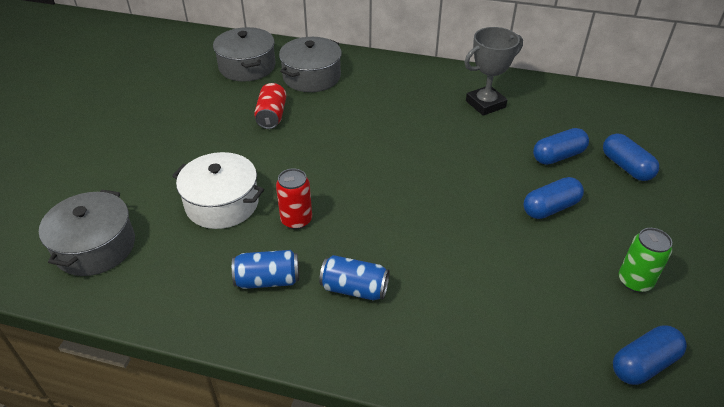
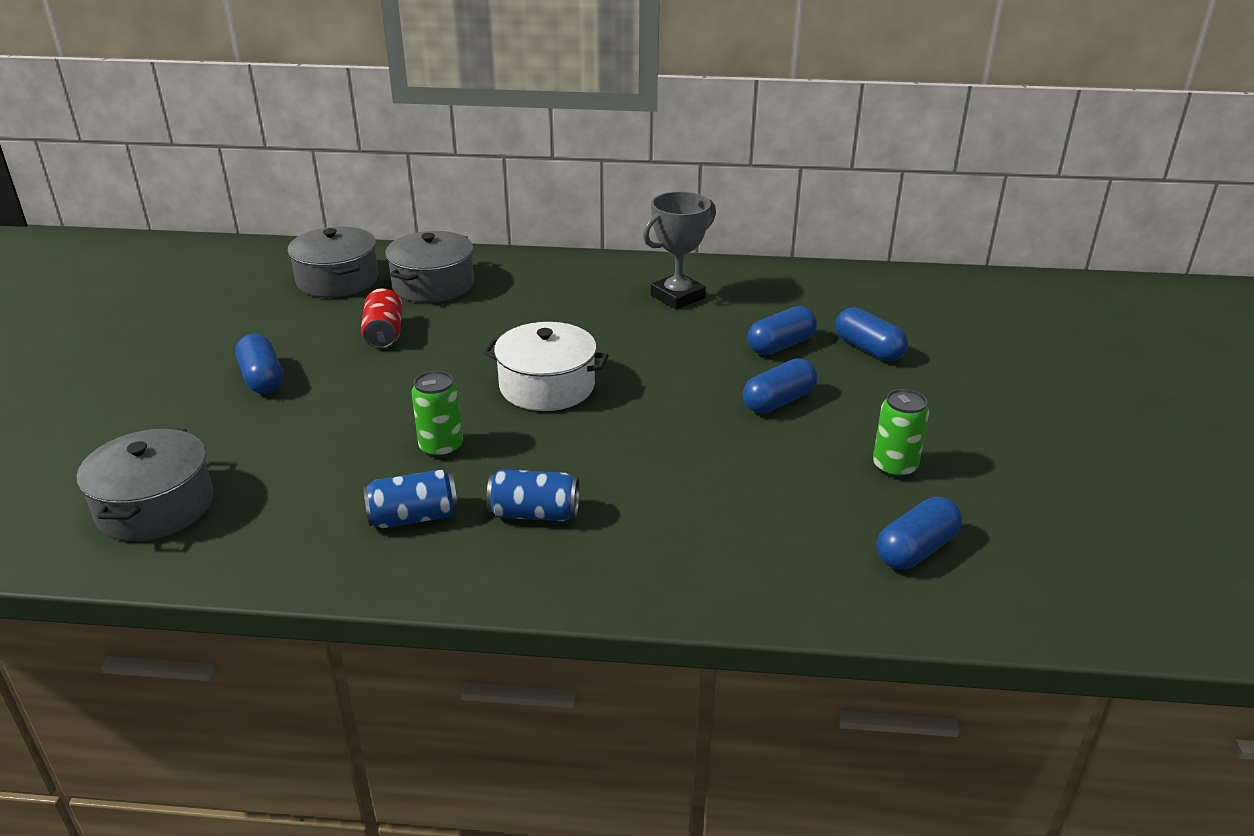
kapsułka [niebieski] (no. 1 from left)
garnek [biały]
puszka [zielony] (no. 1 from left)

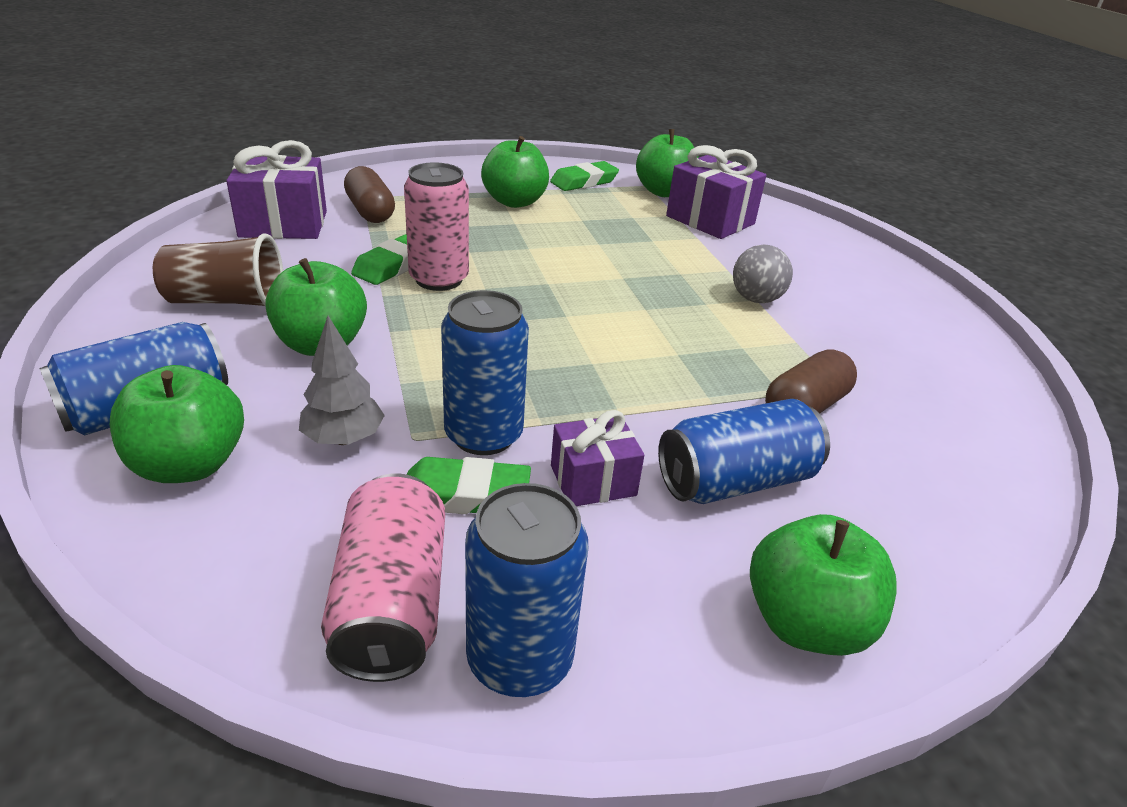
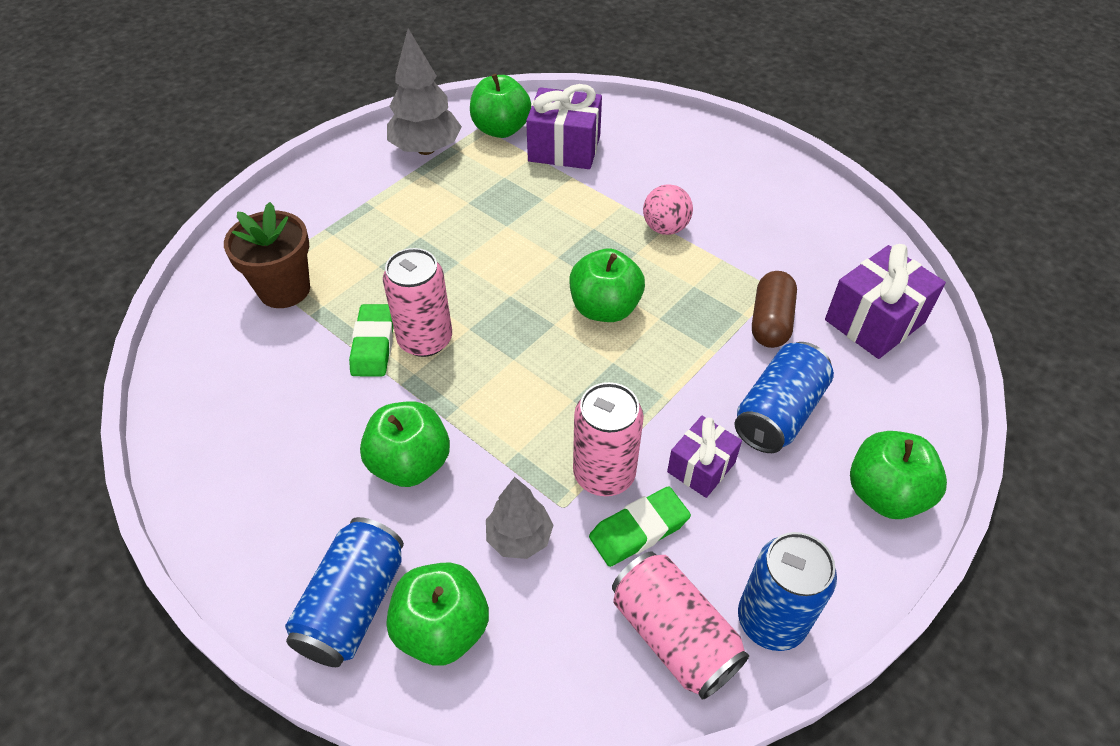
szklanka [brązowy]
prezent [fioletowy] (no. 3 from left)
jabłko [zielony] (no. 4 from left)
doniczka [brązowy]
drzewko [szary] (no. 1 from left)
puszka [różowy] (no. 2 from left)
piłka [różowy]

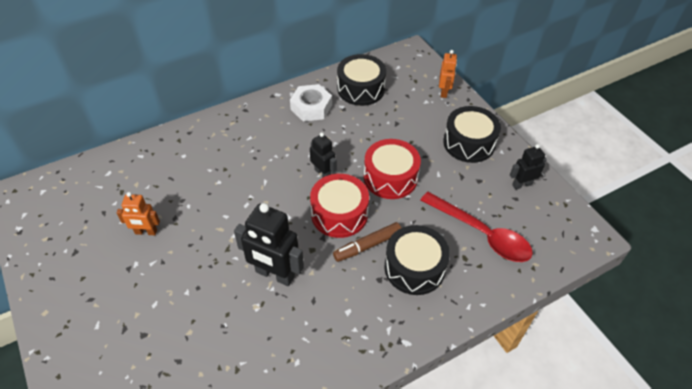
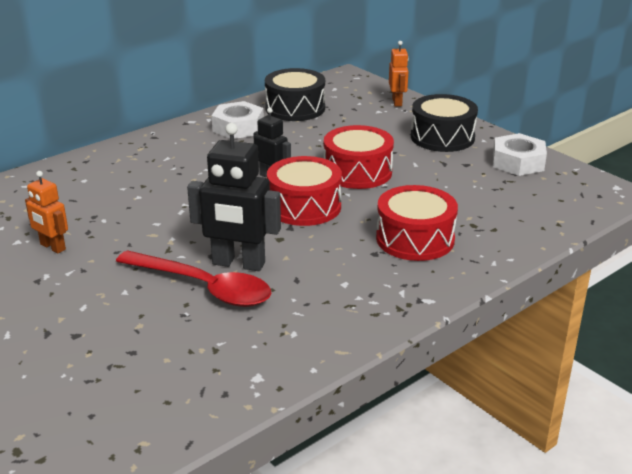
flamaster [brązowy]
łyżka [czerwony]
nakrętka [biały] (no. 2 from left)
bęben [czerwony] (no. 3 from left)
robot [pomarańczowy] (no. 1 from left)

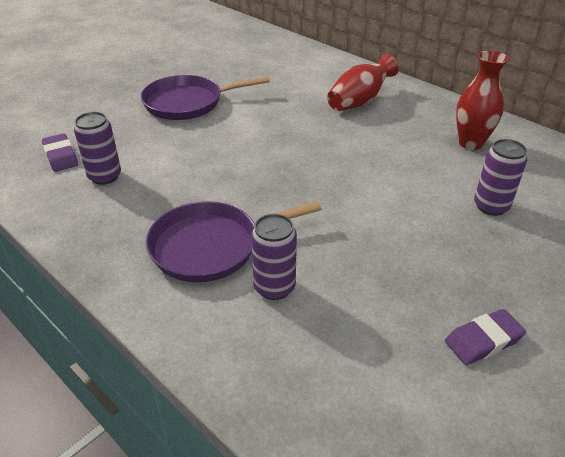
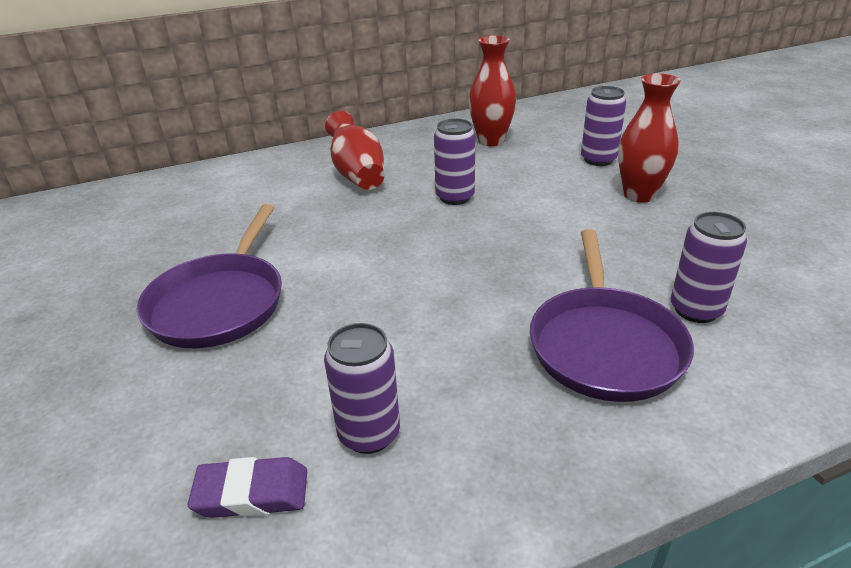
gumka do mazania [fioletowy] (no. 2 from left in the first image)
puszka [fioletowy] (no. 2 from left)
wazon [czerwony] (no. 3 from left)

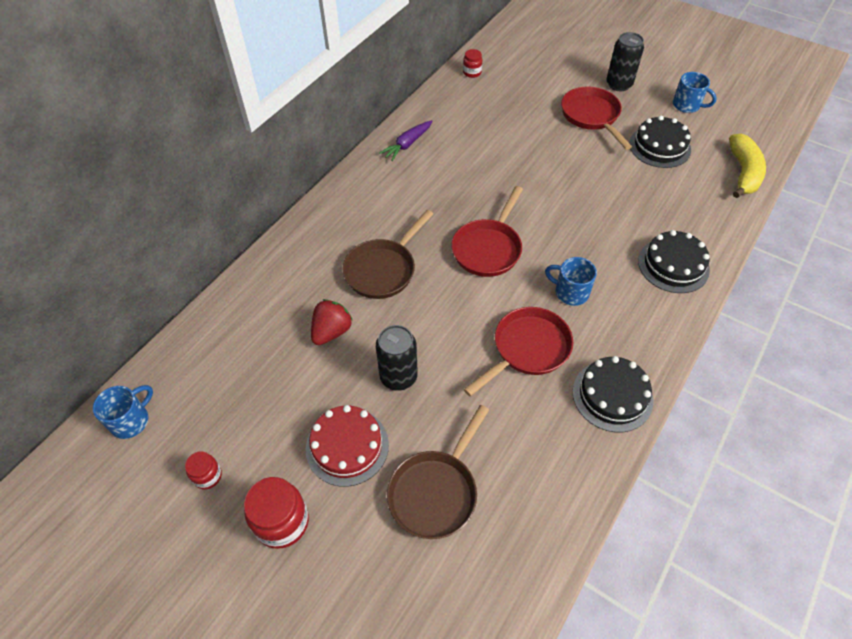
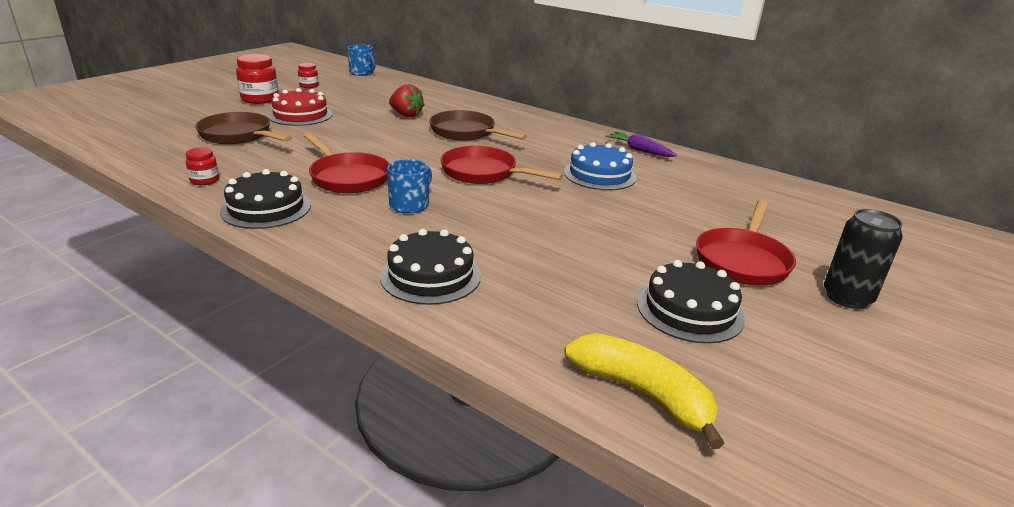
puszka [czarny] (no. 1 from left in the first image)
kubek [niebieski] (no. 3 from left in the first image)
tort [niebieski]
słoik [czerwony] (no. 1 from left)
patelnia [czerwony] (no. 3 from left)
banan [żółty]

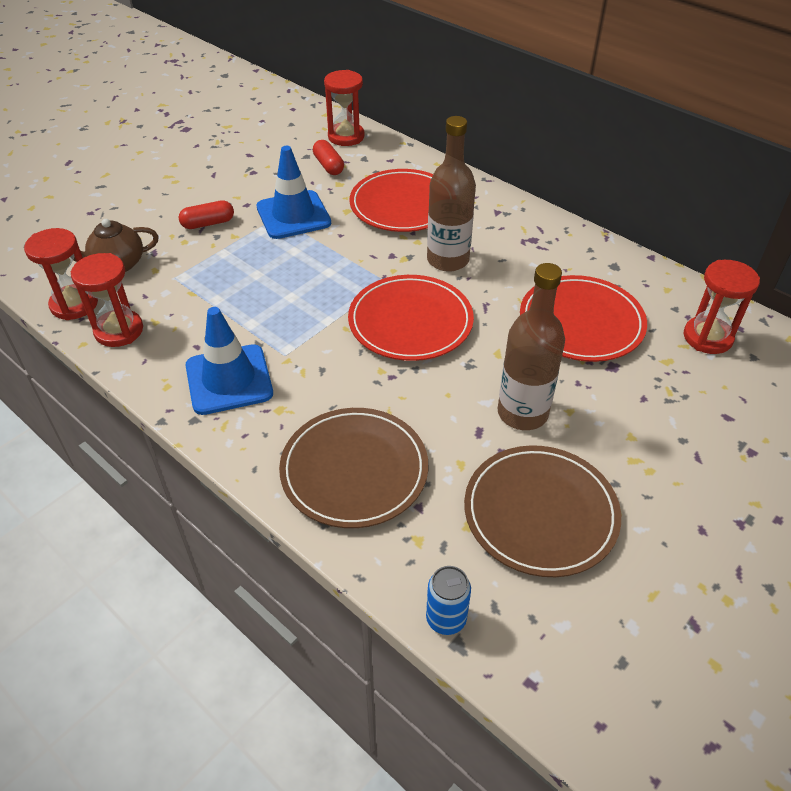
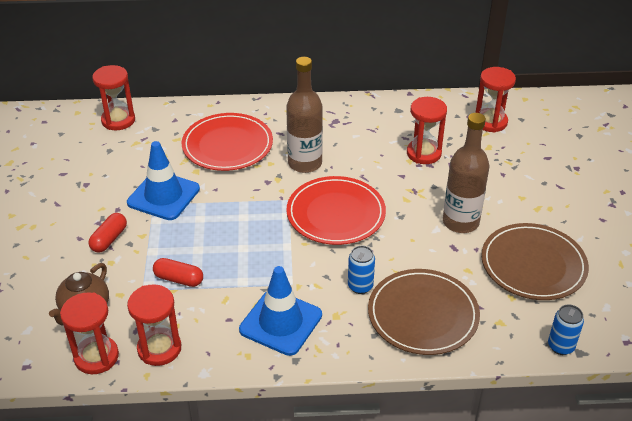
puszka [niebieski] (no. 1 from left)
kapsułka [czerwony] (no. 2 from left)
klepsydra [czerwony] (no. 4 from left)

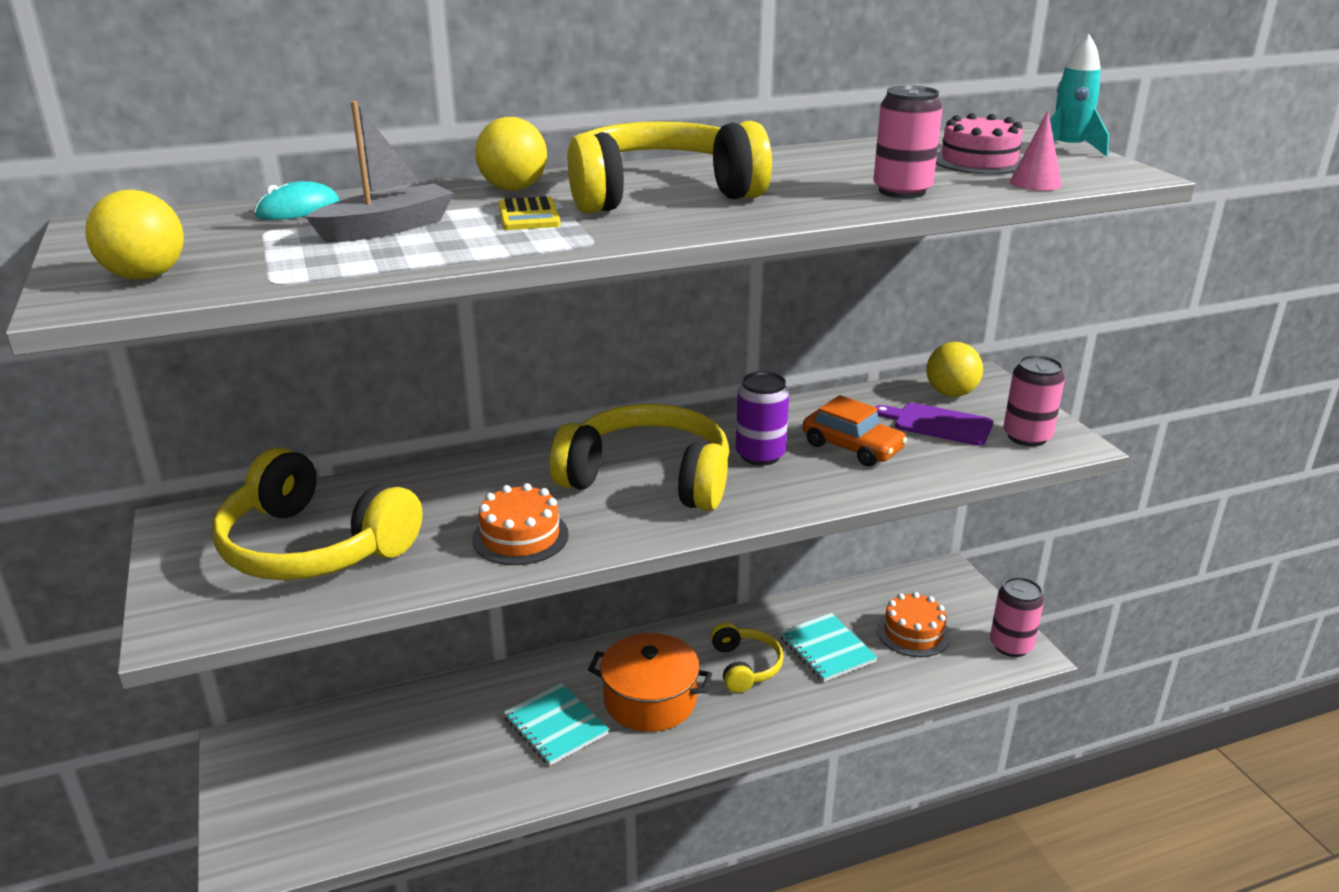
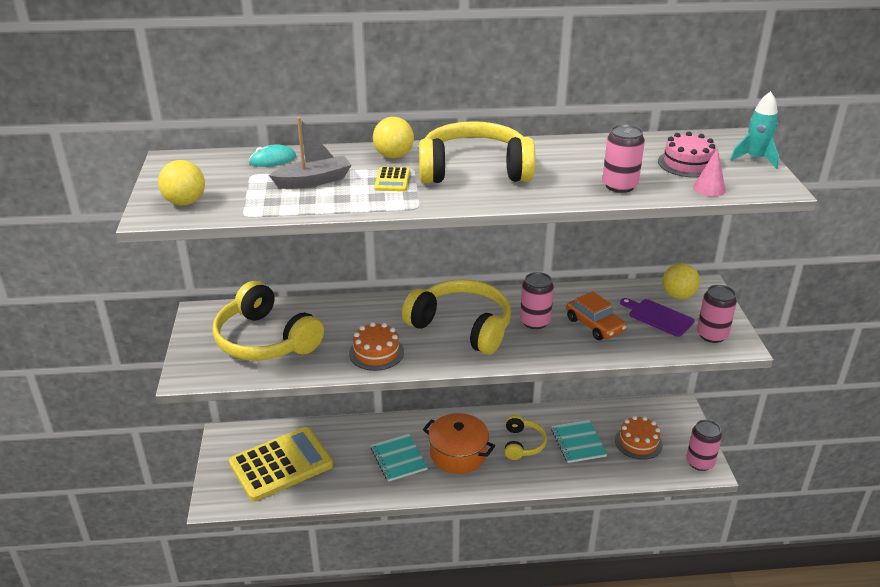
kalkulator [żółty] (no. 1 from left)
puszka [różowy] (no. 1 from left)

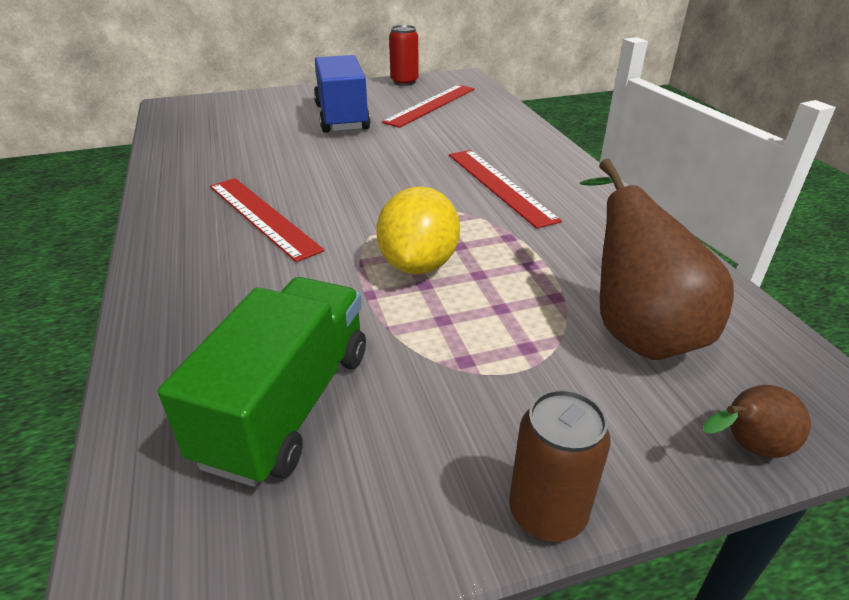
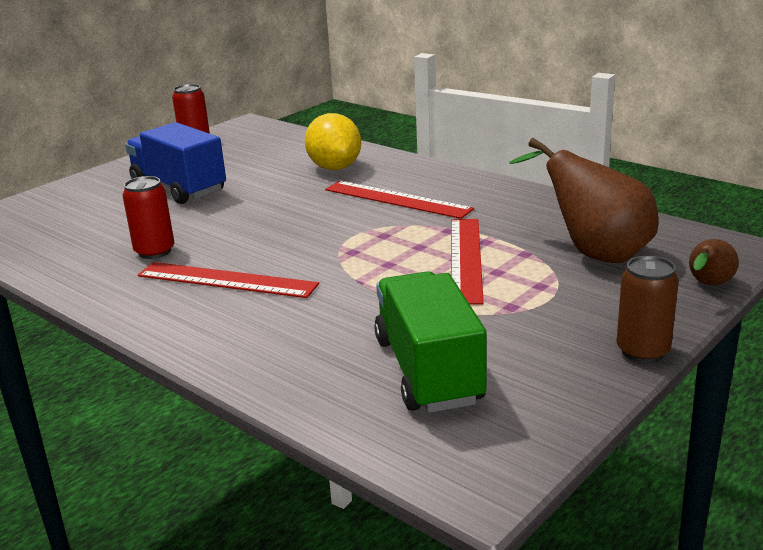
puszka [czerwony] (no. 1 from left)
cytryna [żółty]
linijka [czerwony] (no. 3 from left)

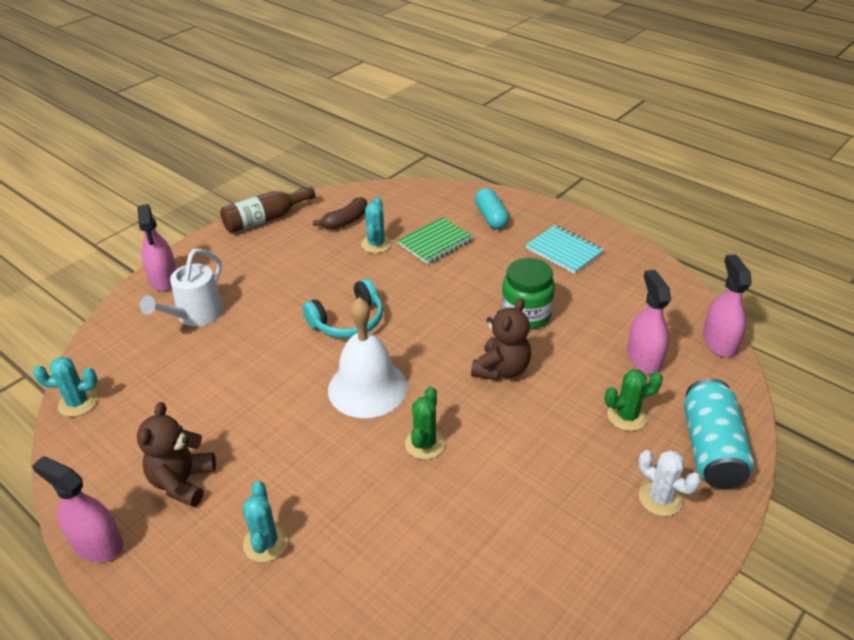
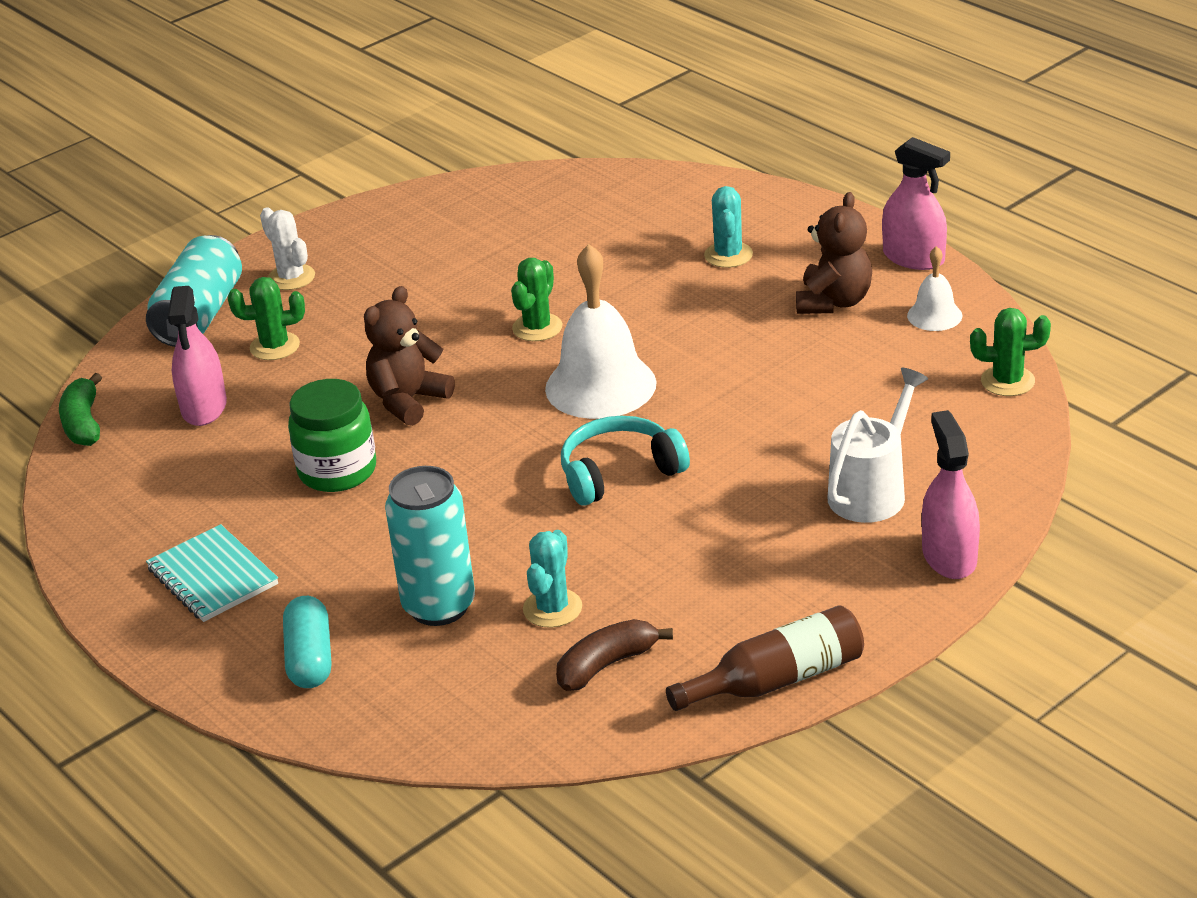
dzwonek [biały] (no. 2 from left)
puszka [turkusowy] (no. 2 from left)
banan [zielony]
kaktus [zielony] (no. 3 from left)

